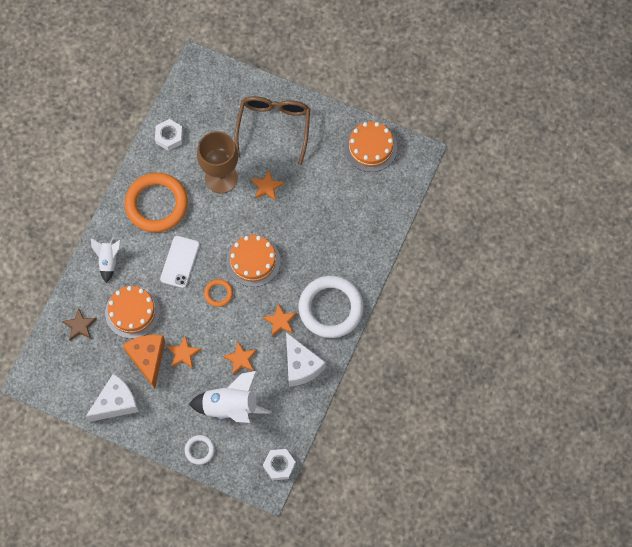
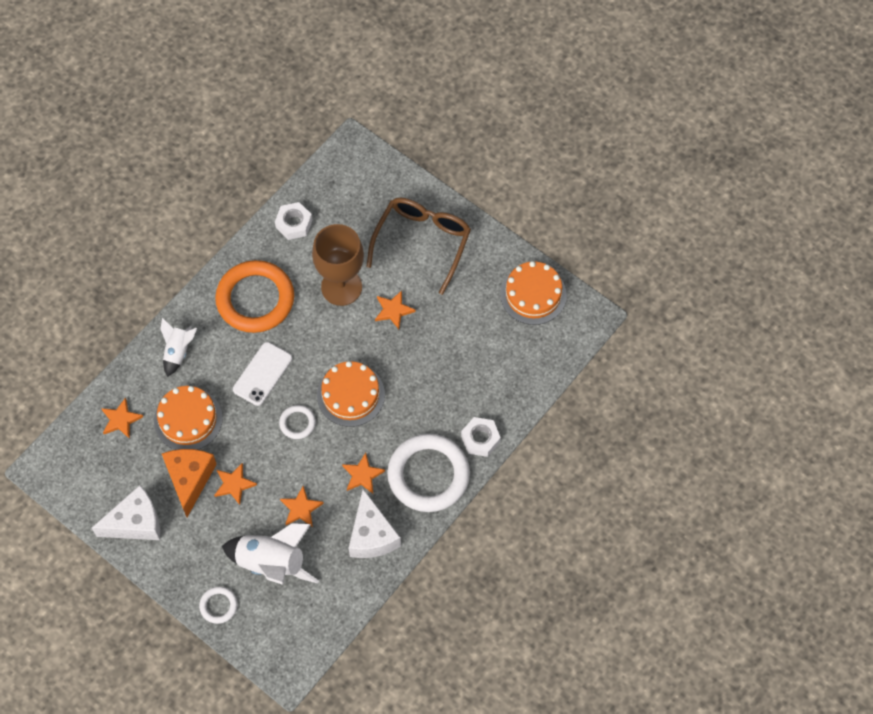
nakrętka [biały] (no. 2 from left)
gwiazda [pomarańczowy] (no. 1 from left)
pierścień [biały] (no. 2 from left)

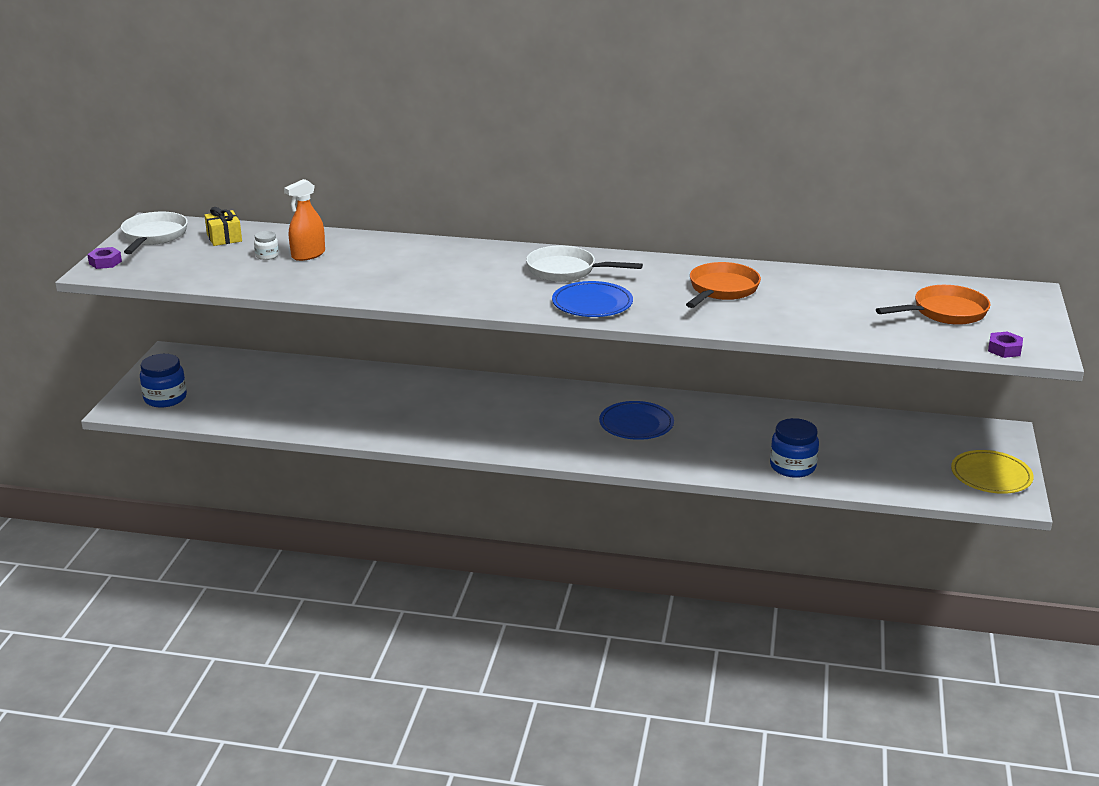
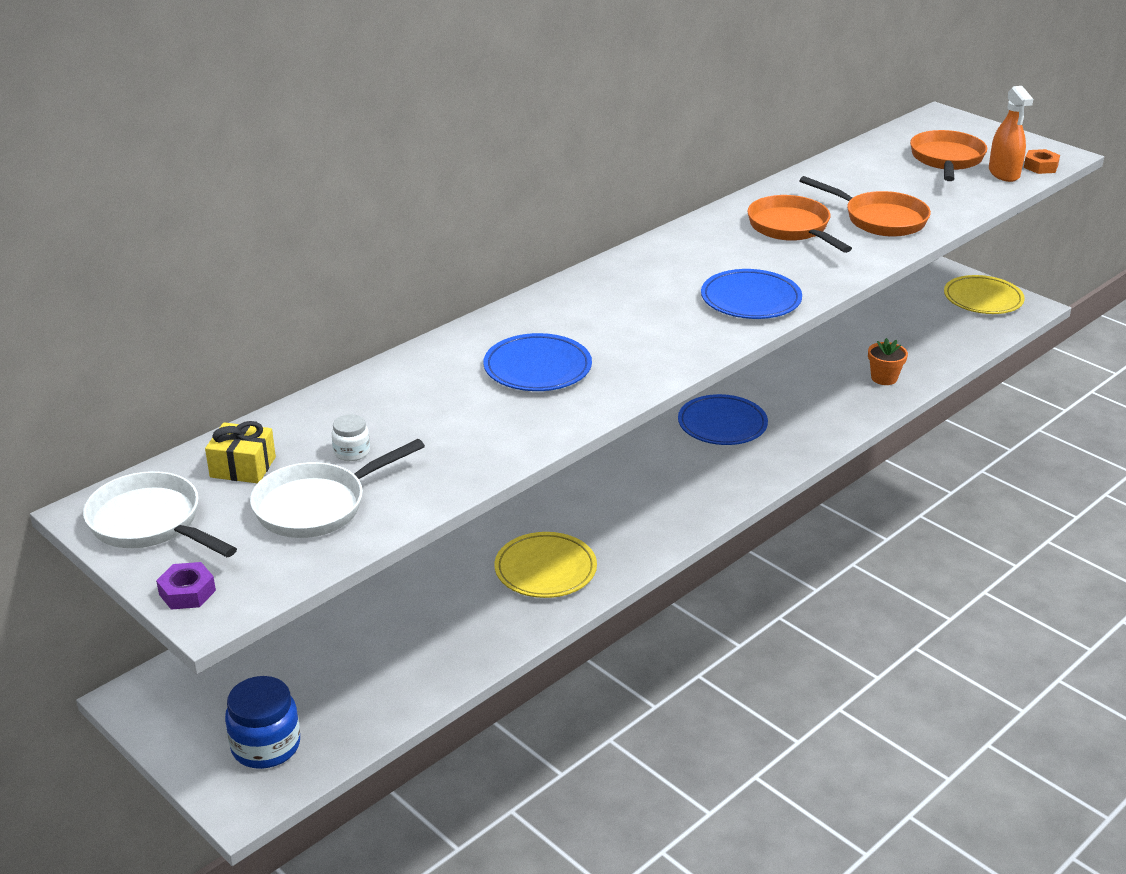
talerz [niebieski] (no. 1 from left)
talerz [żółty] (no. 1 from left)
patelnia [pomarańczowy] (no. 2 from left)
spryskiwacz [pomarańczowy]
patelnia [biały] (no. 2 from left)
doniczka [pomarańczowy]
nakrętka [pomarańczowy]

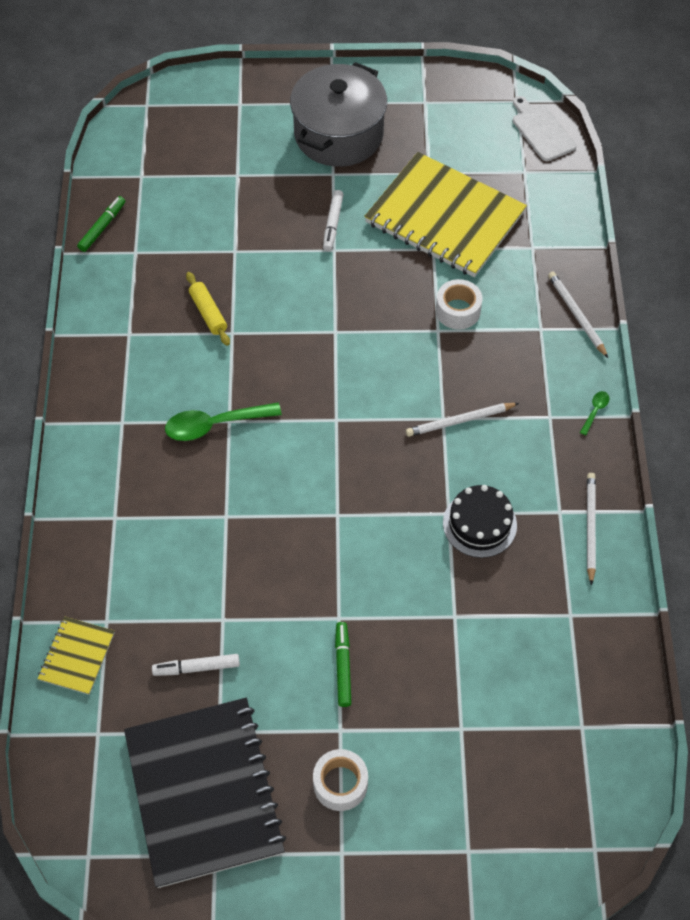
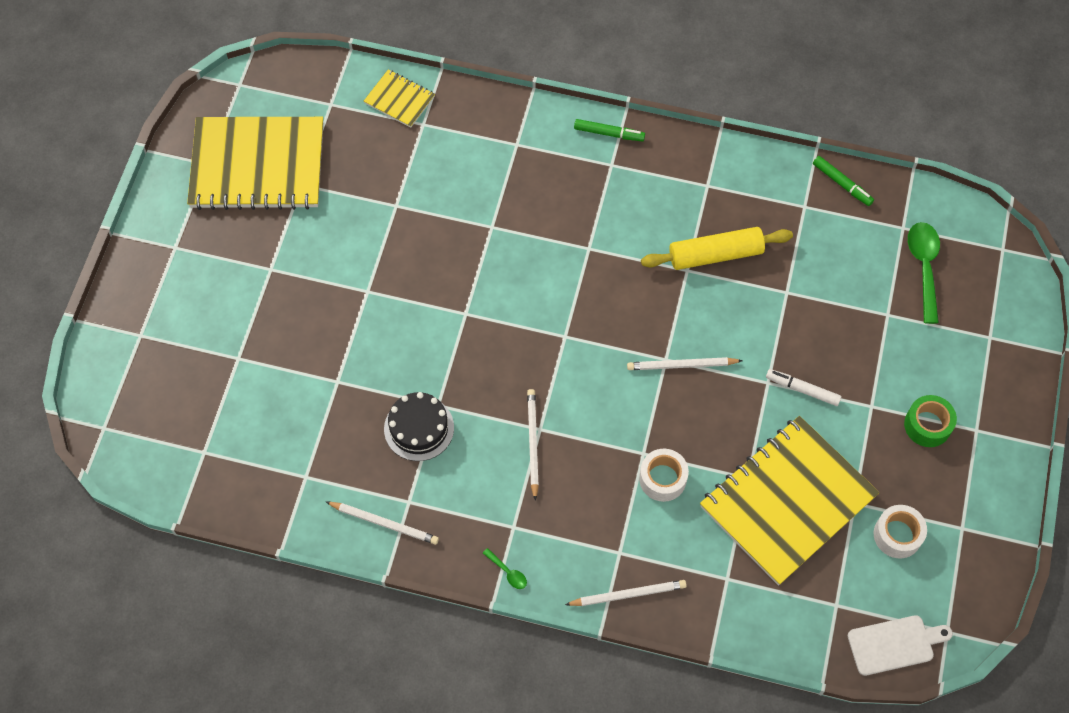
flamaster [biały] (no. 1 from left in the first image)
ołówek [biały] (no. 4 from left)
łyżka [zielony] (no. 2 from left)
taśma klejąca [biały] (no. 2 from left)
flamaster [zielony] (no. 1 from left)
taśma klejąca [zielony]
zeszyt [żółty] (no. 1 from left)
wałek do ciasta [żółty]

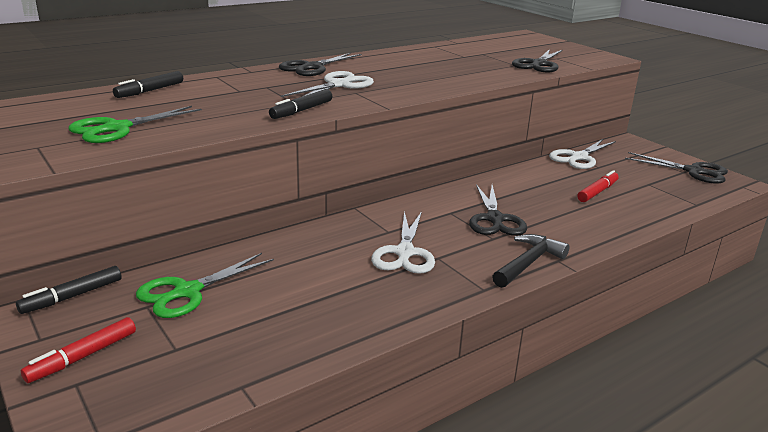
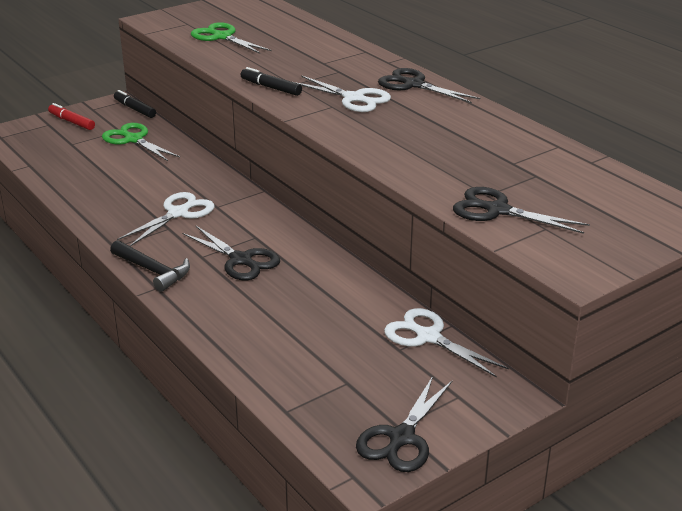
flamaster [czarny] (no. 2 from left in the first image)
flamaster [czerwony] (no. 2 from left in the first image)
nożyczki [biały] (no. 1 from left)
nożyczki [czarny] (no. 1 from left)

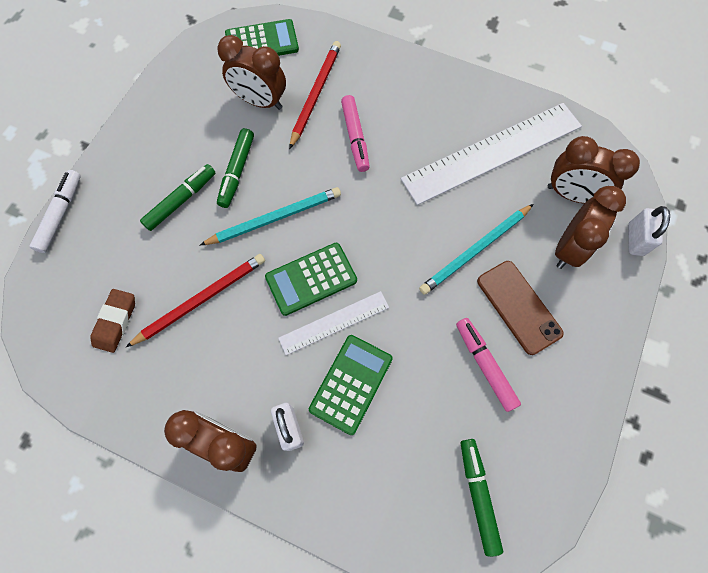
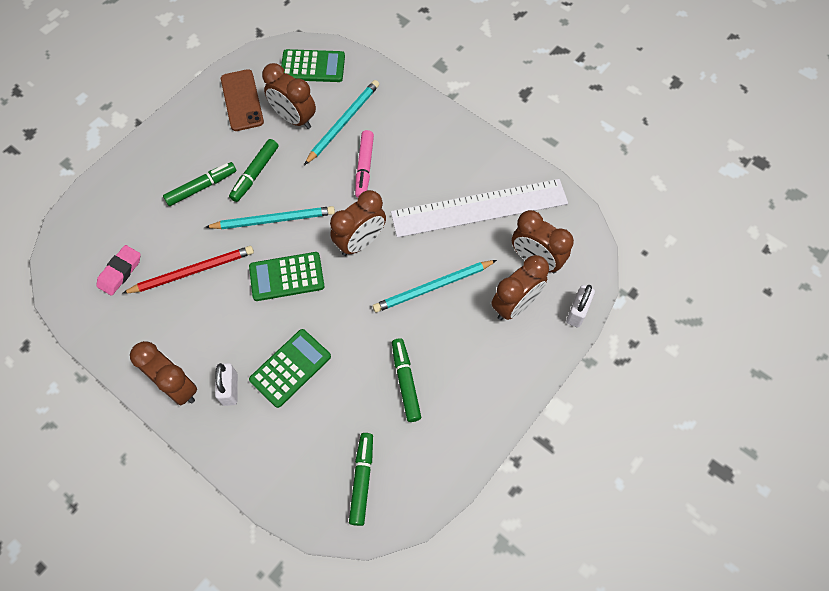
flamaster [biały]
linijka [biały] (no. 1 from left in the first image)
budzik [brązowy] (no. 3 from left)
telefon [brązowy]
gumka do mazania [różowy]
ołówek [turkusowy] (no. 2 from left)
flamaster [zielony] (no. 4 from left)

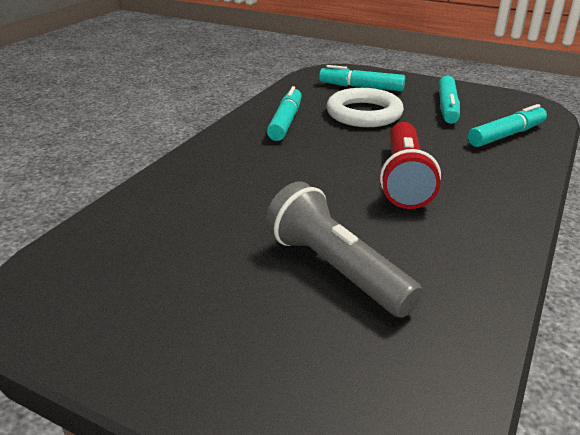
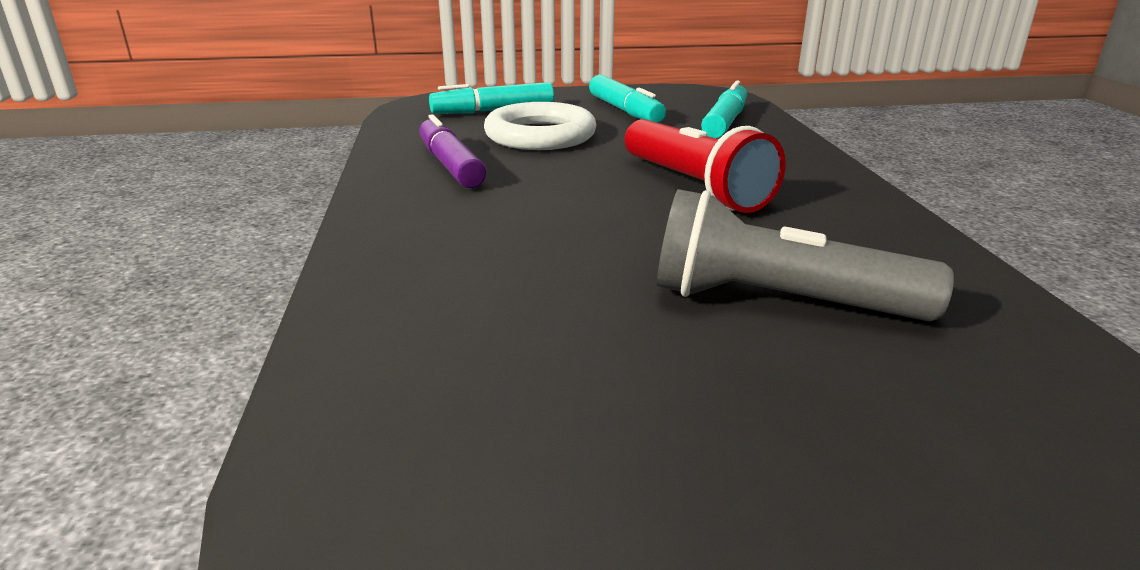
flamaster [fioletowy]

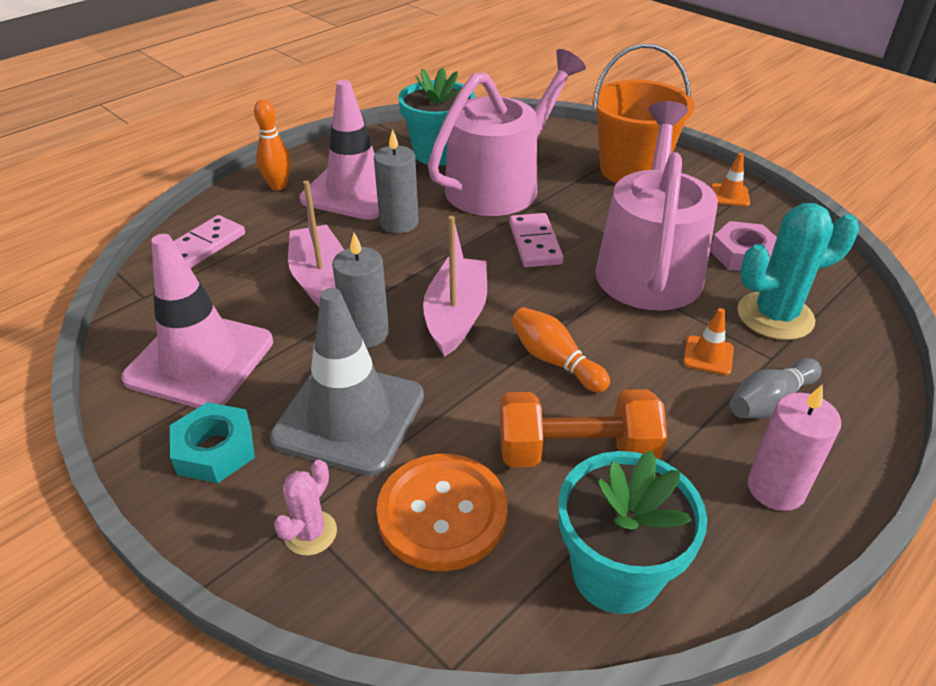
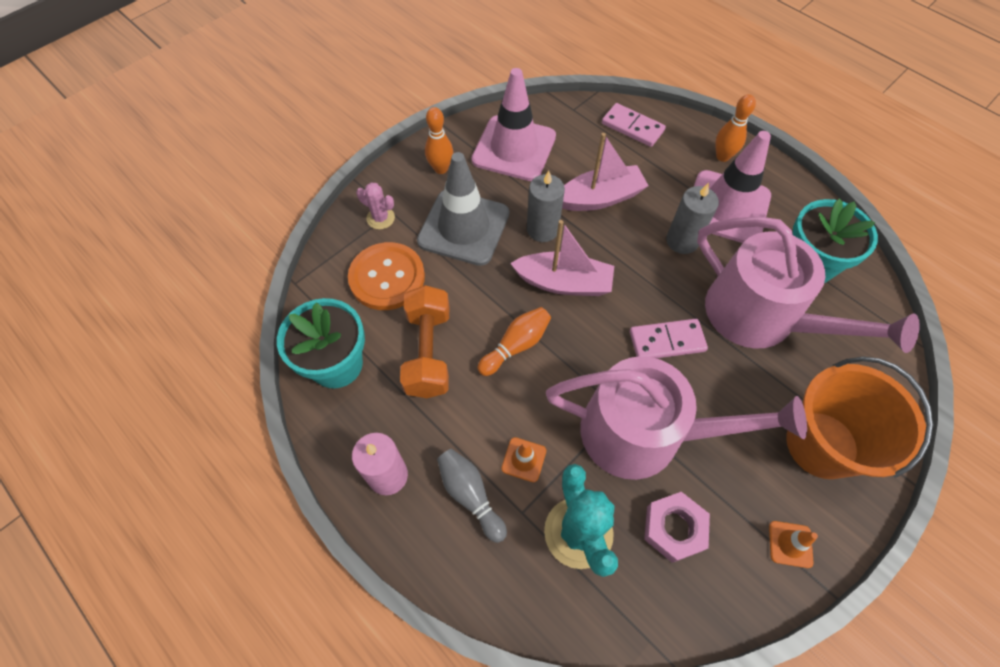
kręgiel [pomarańczowy] (no. 1 from left)

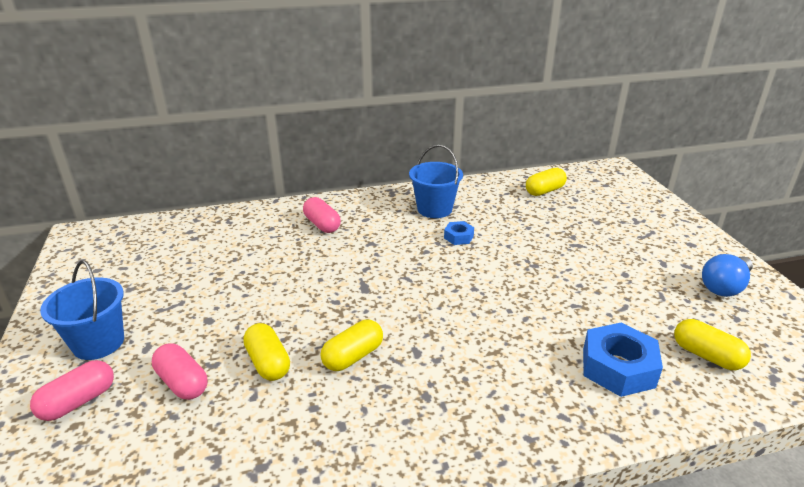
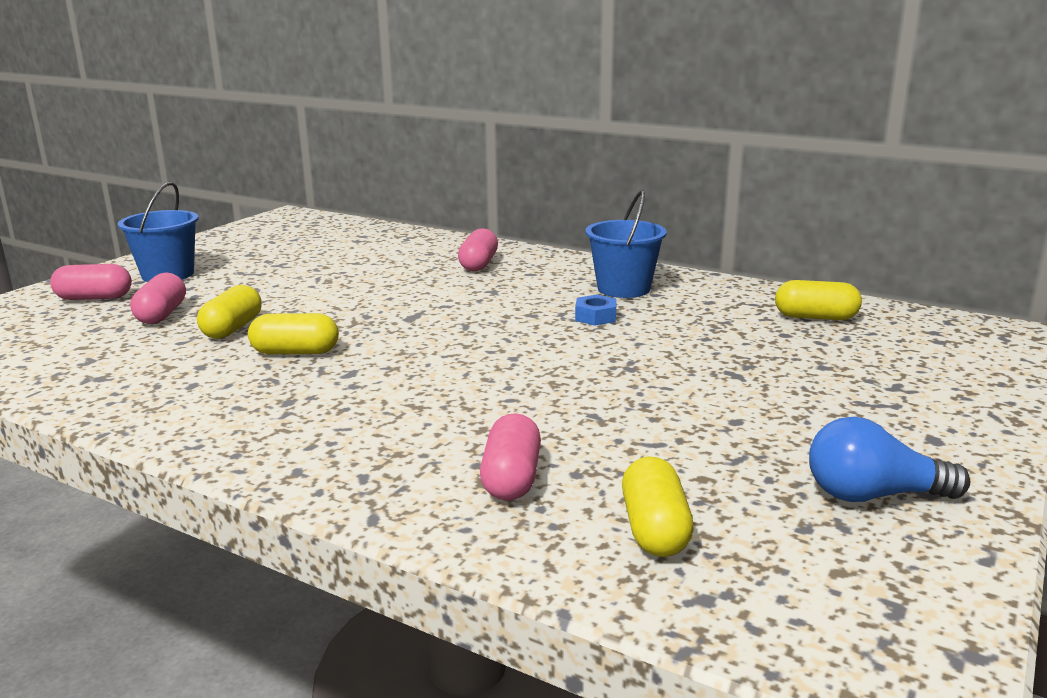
kapsułka [różowy] (no. 4 from left)

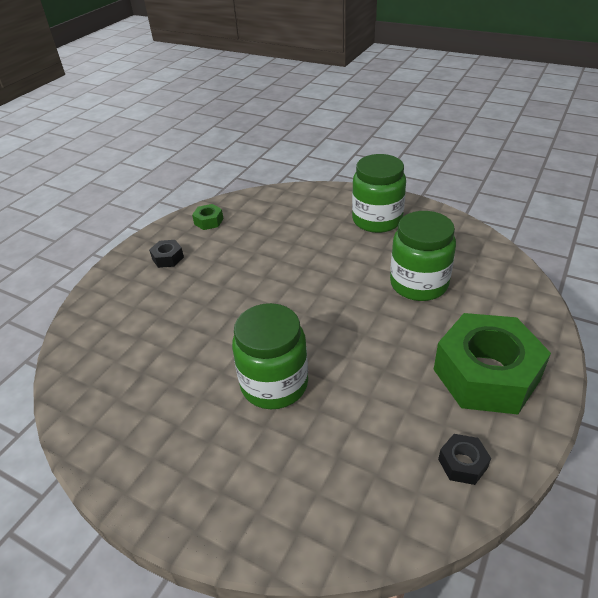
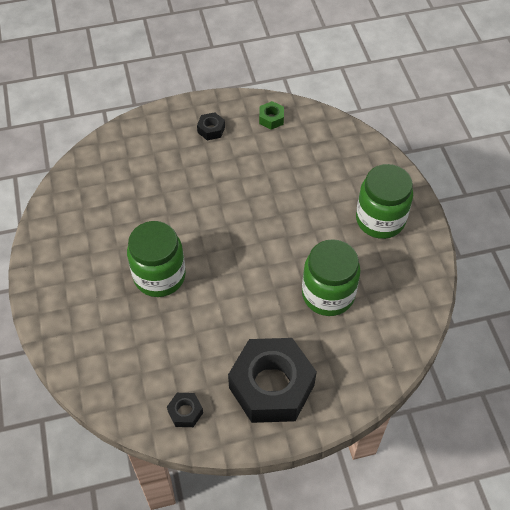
nakrętka [czarny] (no. 3 from left)

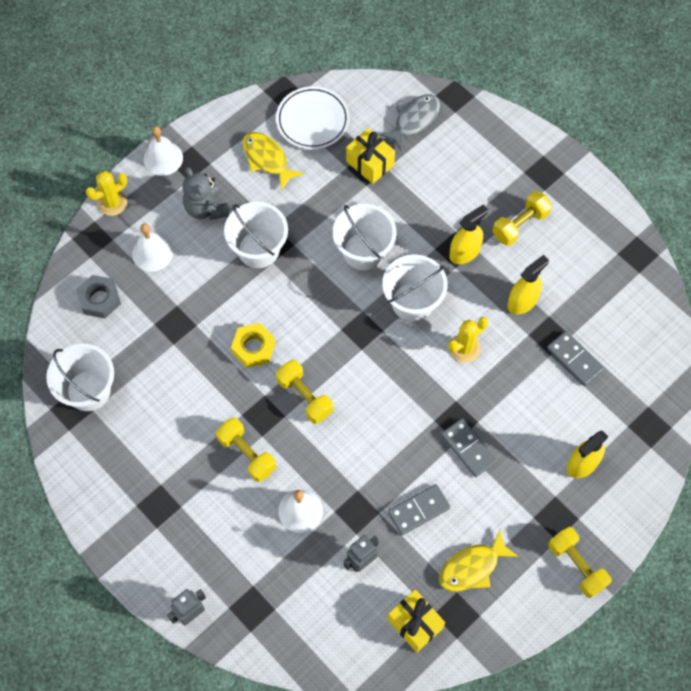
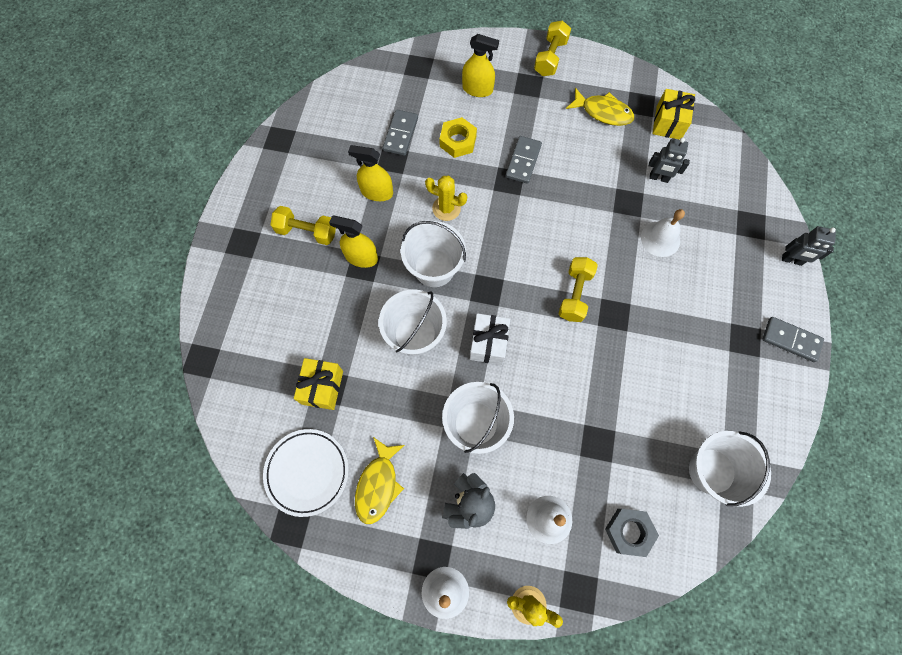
hantel [żółty] (no. 1 from left in the first image)
ryba [szary]
prezent [biały]
nakrętka [żółty]
kostka domina [szary] (no. 3 from left)

